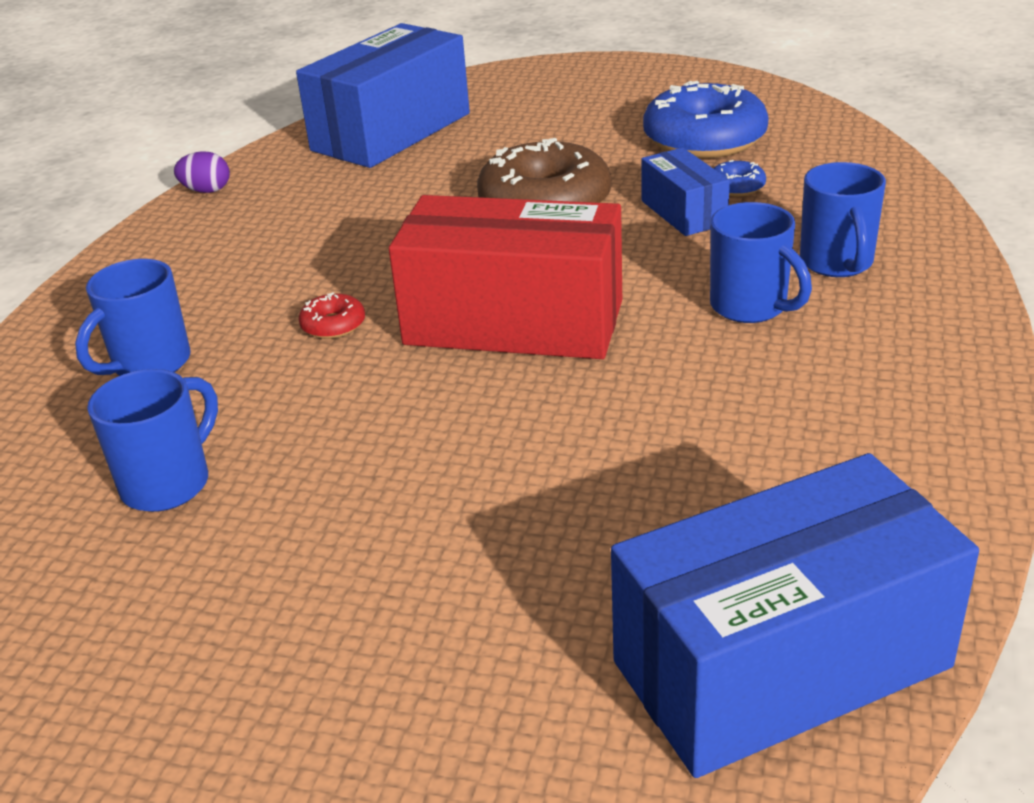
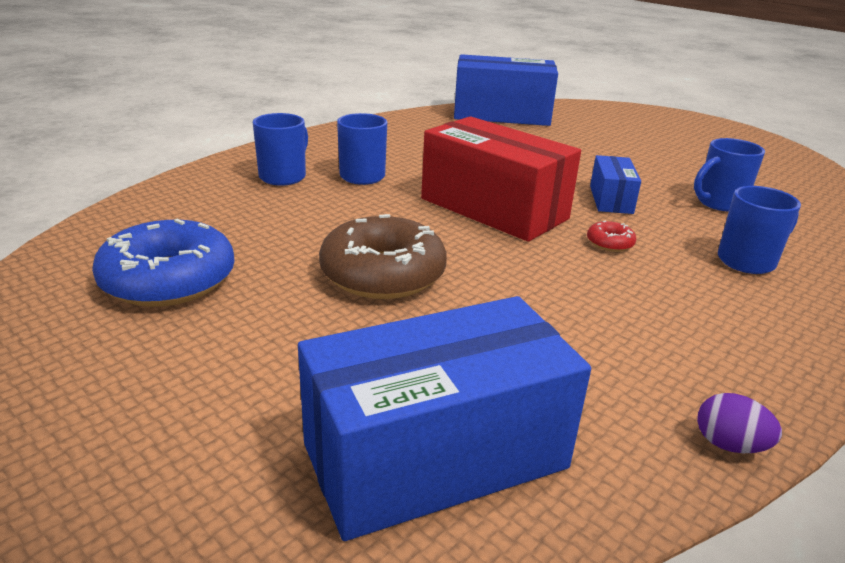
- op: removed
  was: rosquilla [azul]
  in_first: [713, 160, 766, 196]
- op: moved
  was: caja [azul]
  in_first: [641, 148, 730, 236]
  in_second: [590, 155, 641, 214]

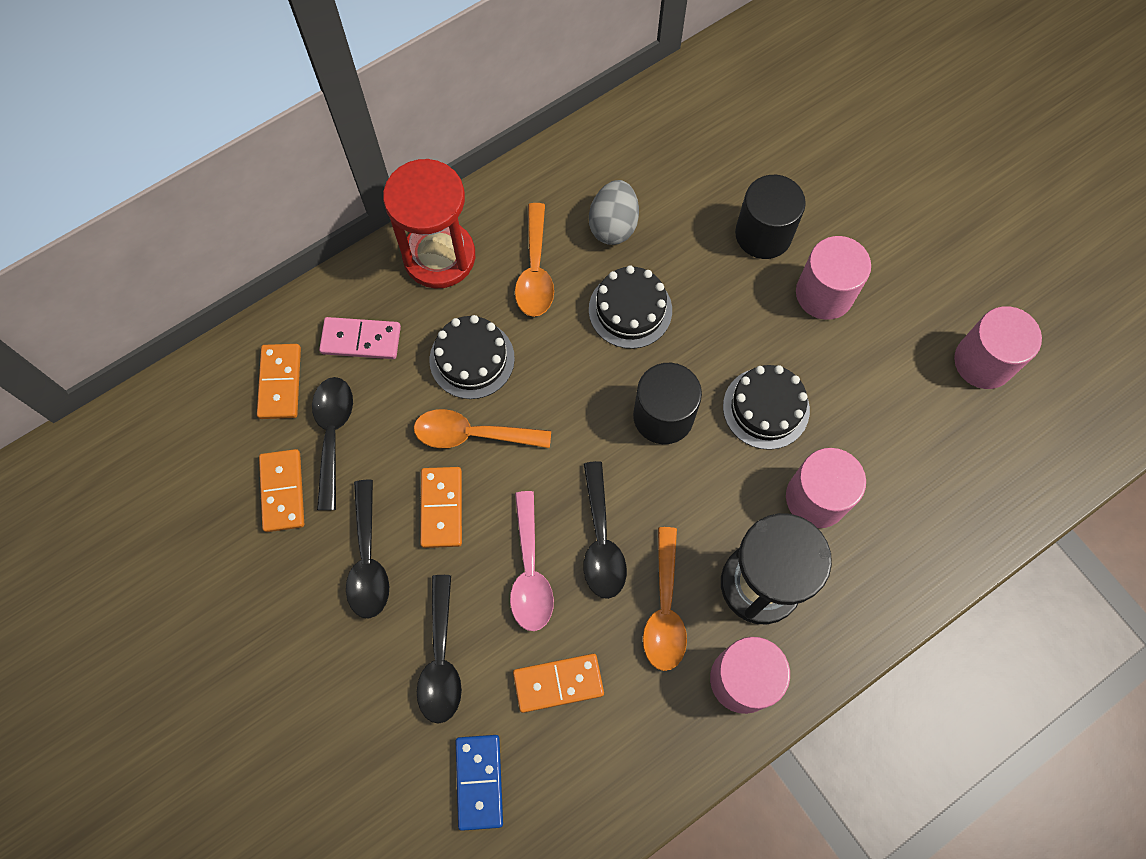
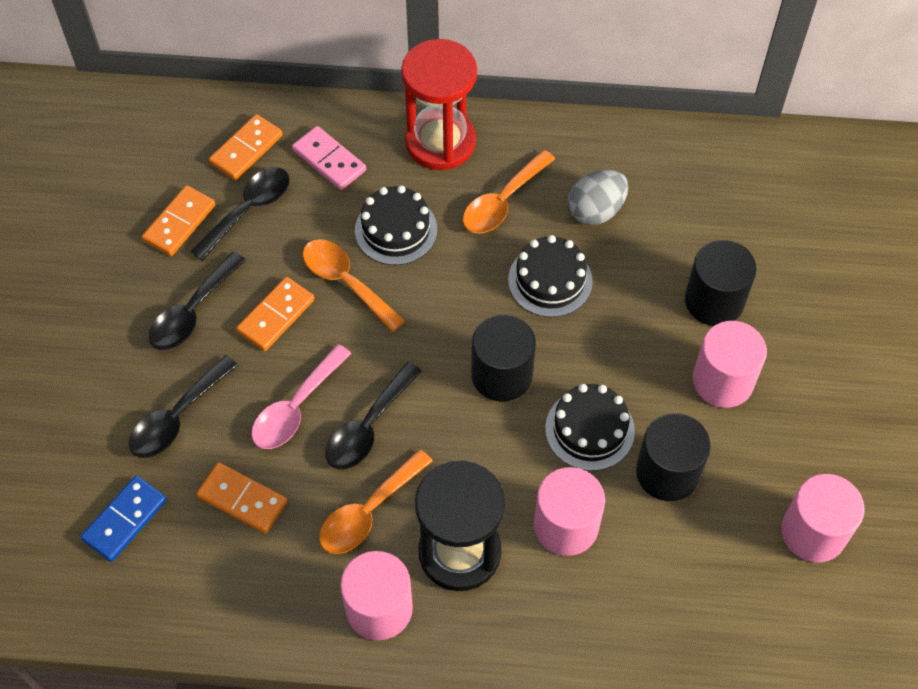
- op: added
  now: cilindro [negro]
  in_second: [636, 413, 711, 501]

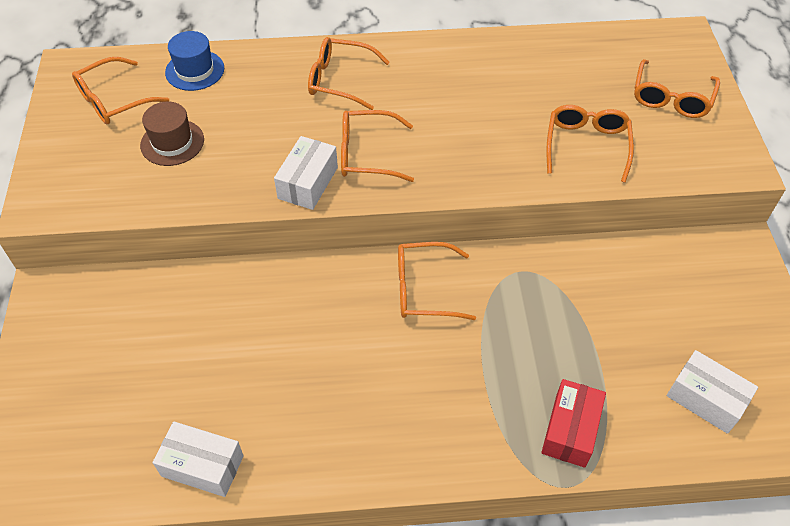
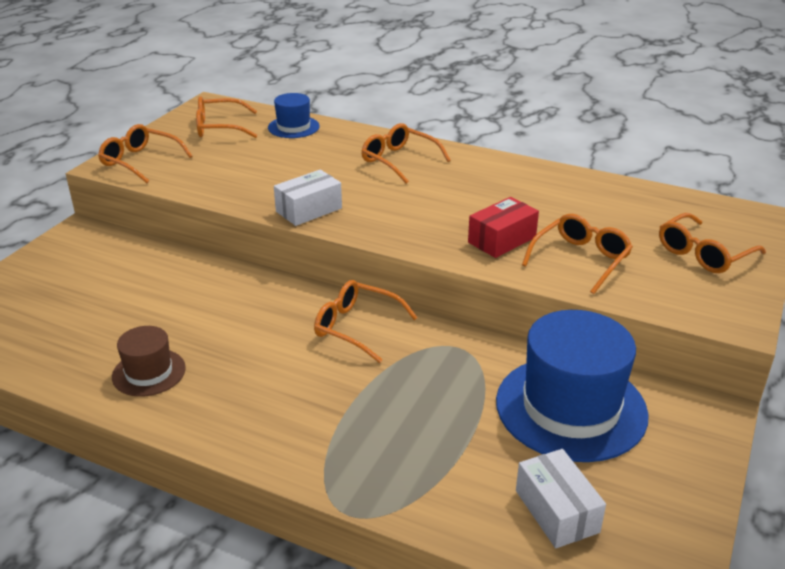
- op: removed
  was: caja [blanco]
  in_first: [153, 422, 244, 497]
- op: added
  now: sombrero [azul]
  in_second: [496, 310, 649, 462]
- op: moved
  was: sombrero [marrón]
  in_first: [140, 102, 204, 166]
  in_second: [112, 326, 186, 397]
- op: moved
  was: gafas [naranja]
  in_first: [341, 110, 414, 182]
  in_second: [98, 124, 192, 183]
- op: moved
  was: caja [rojo]
  in_first: [541, 379, 606, 468]
  in_second: [468, 197, 539, 258]

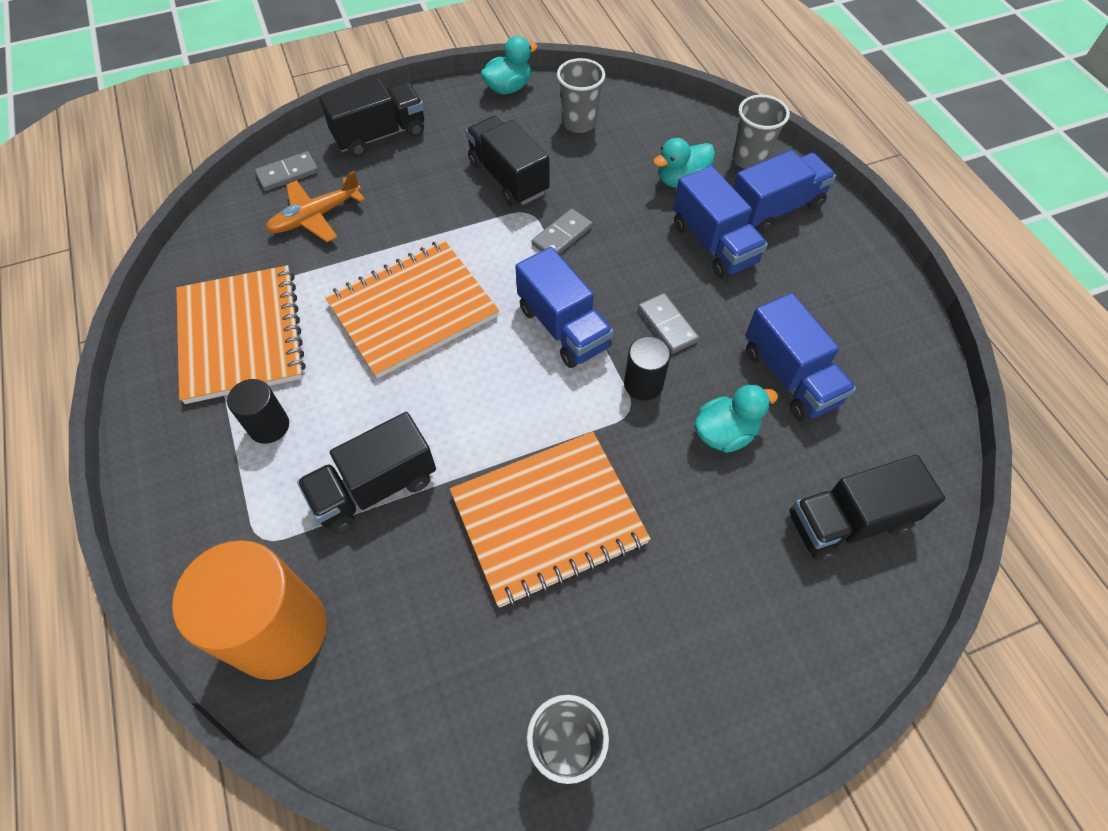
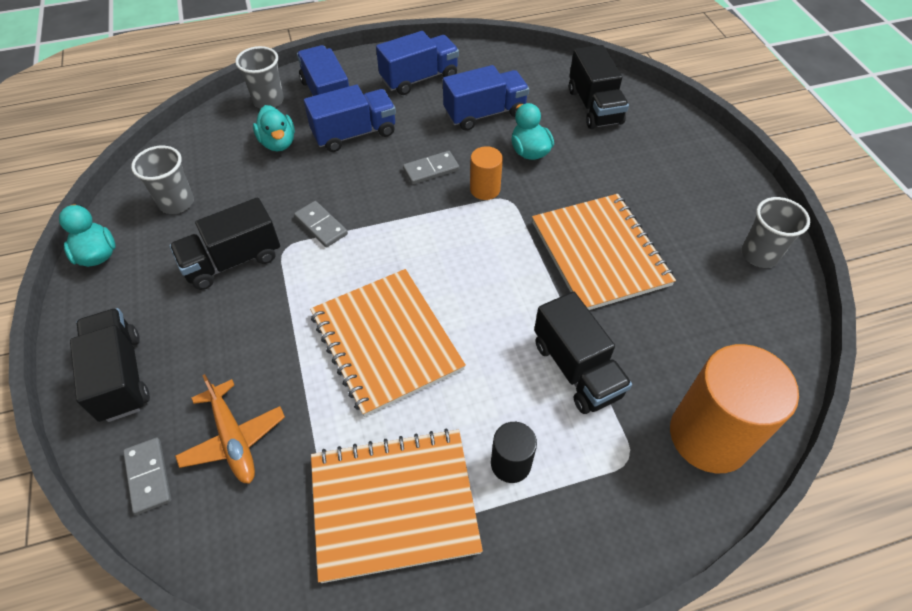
- op: moved
  was: camión [azul]
  in_first: [515, 247, 614, 368]
  in_second: [376, 31, 459, 95]
- op: recoloured
  was: cilindro [negro]
  now: cilindro [naranja]
  in_first: [624, 336, 671, 401]
  in_second: [470, 146, 503, 200]

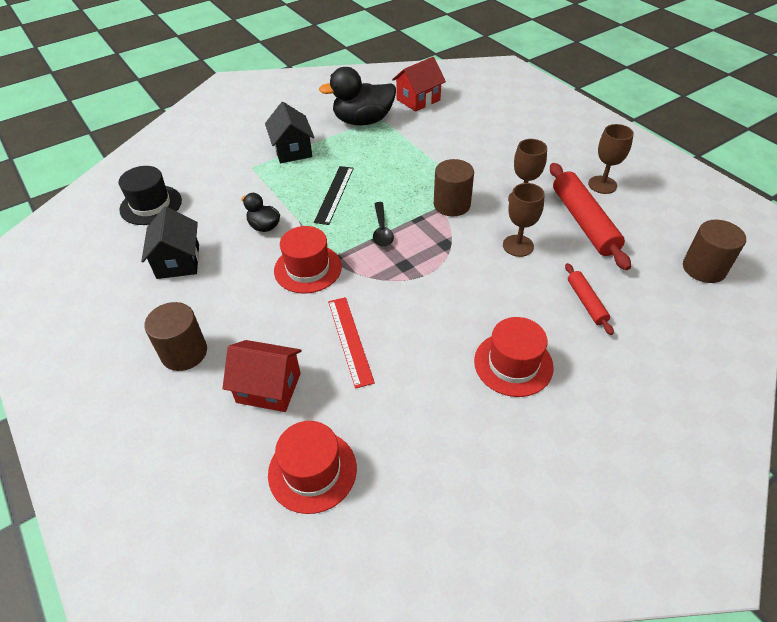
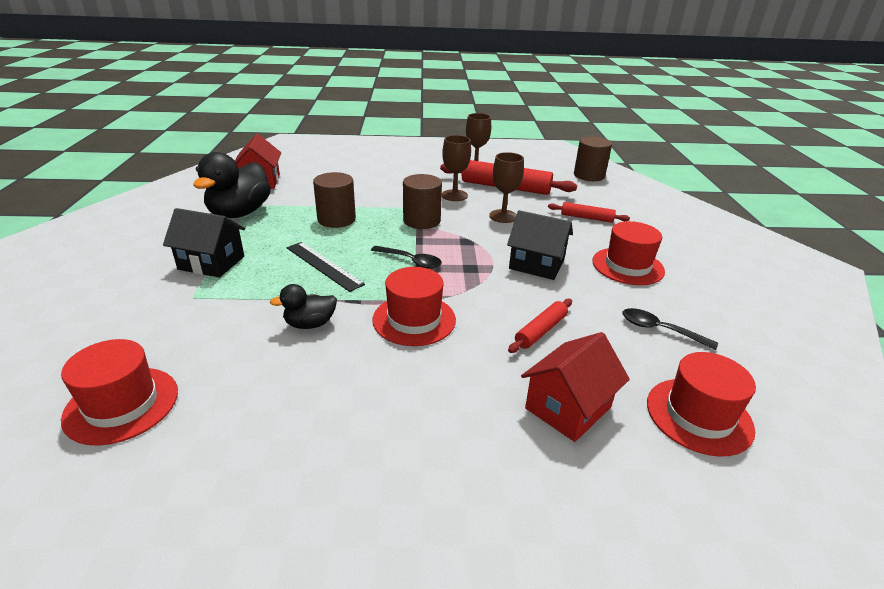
- op: added
  now: cuchara [negro]
  in_second: [622, 308, 718, 350]
- op: moved
  was: casa [negro]
  in_first: [141, 207, 199, 279]
  in_second: [507, 210, 573, 280]
- op: moved
  was: cilindro [marrón]
  in_first: [144, 302, 207, 371]
  in_second: [313, 172, 356, 228]
- op: replaced
  was: regla [rojo]
  now: rodillo [rojo]
  in_first: [328, 297, 375, 389]
  in_second: [508, 299, 572, 353]
- op: recoloured
  was: sombrero [negro]
  now: sombrero [rojo]
  in_first: [119, 166, 182, 225]
  in_second: [61, 339, 178, 446]

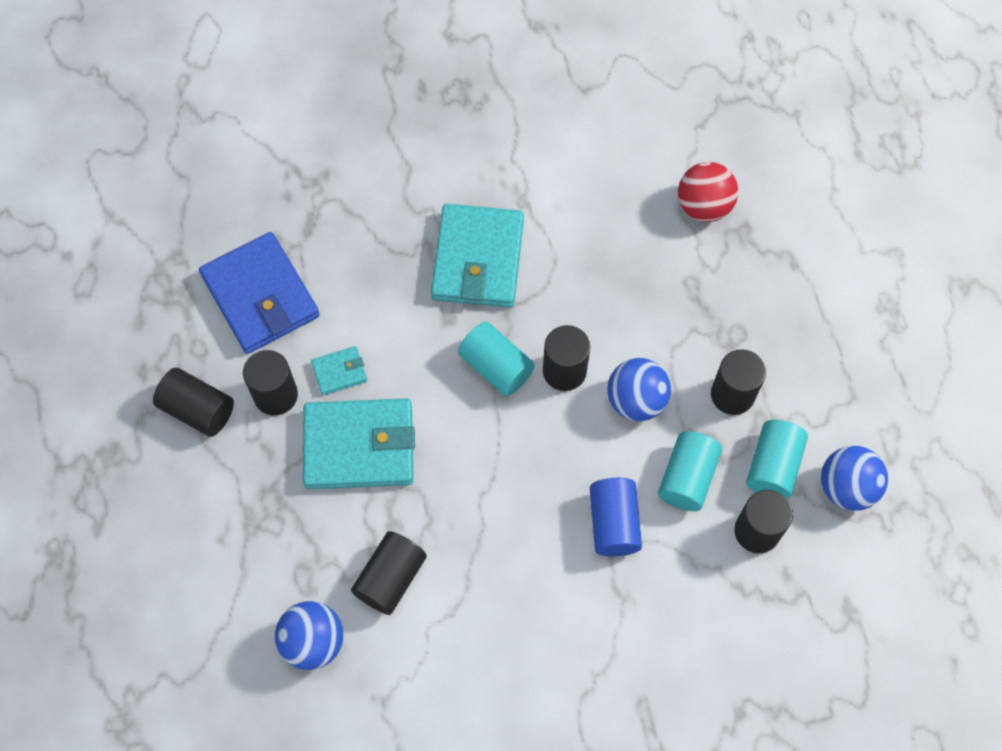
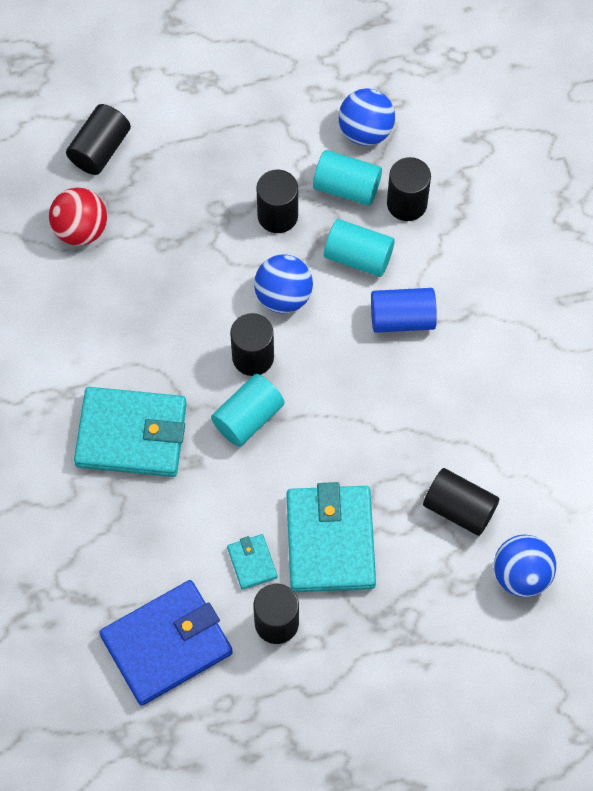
- op: moved
  was: cilindro [negro]
  in_first: [153, 368, 234, 437]
  in_second: [66, 104, 131, 175]

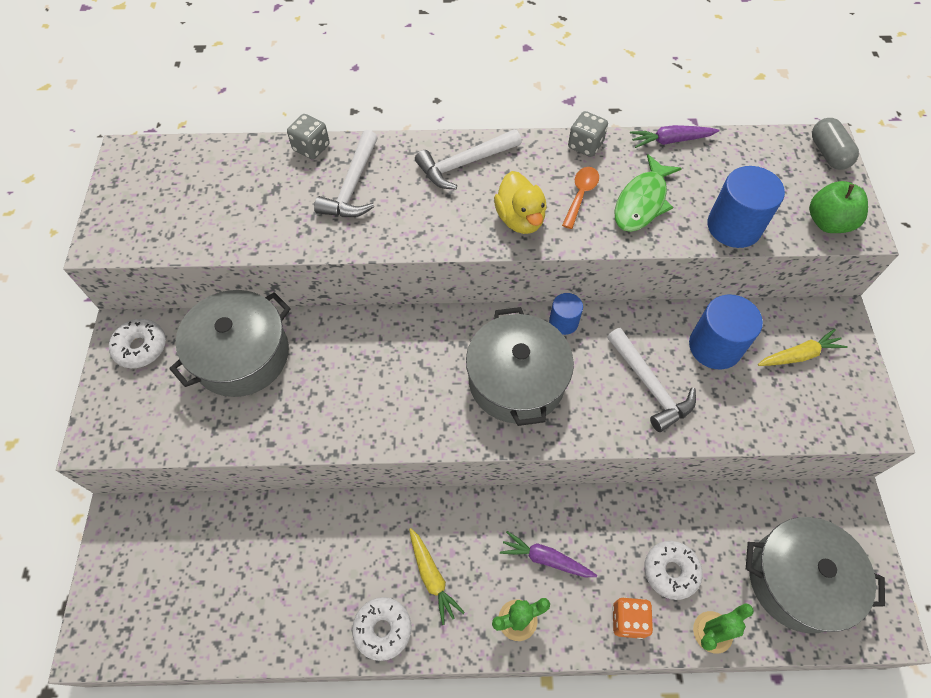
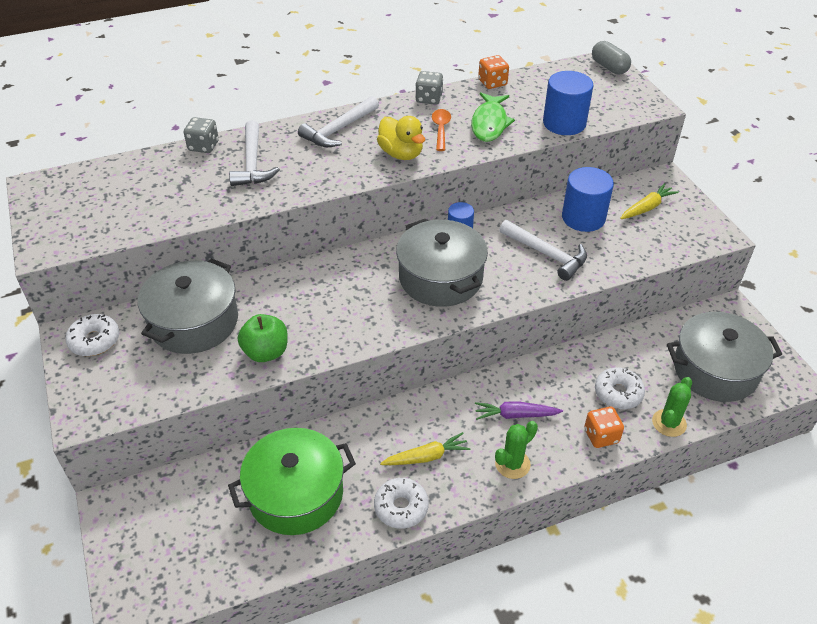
- op: added
  now: olla [verde]
  in_second: [228, 428, 356, 535]
- op: moved
  was: manzana [verde]
  in_first: [809, 181, 868, 233]
  in_second: [238, 314, 288, 362]
- op: replaced
  was: zanahoria [morado]
  now: dado [naranja]
  in_first: [630, 125, 720, 148]
  in_second: [478, 55, 509, 89]
- op: turned
  was: zanahoria [amarillo]
  in_first: [409, 528, 465, 625]
  in_second: [380, 432, 470, 465]
  clockwise: -60

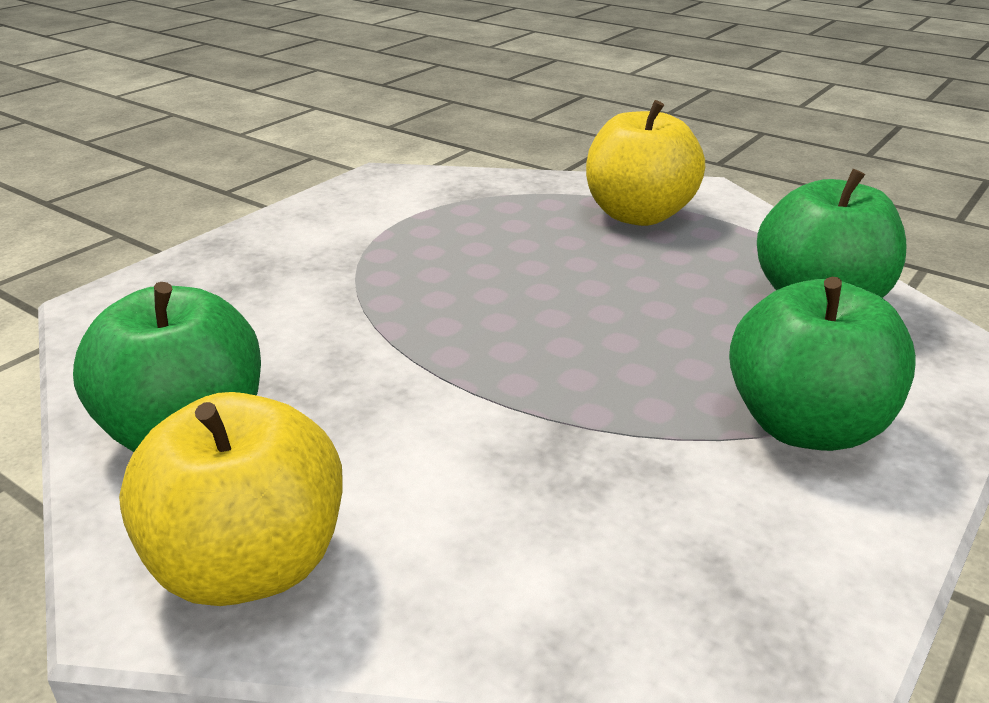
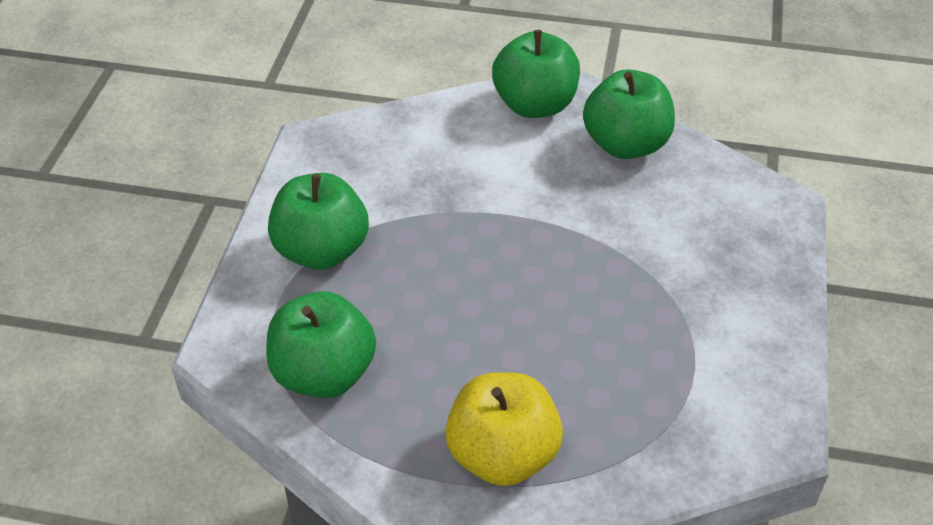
- op: recoloured
  was: manzana [amarillo]
  now: manzana [verde]
  in_first: [119, 392, 343, 606]
  in_second: [492, 30, 580, 118]

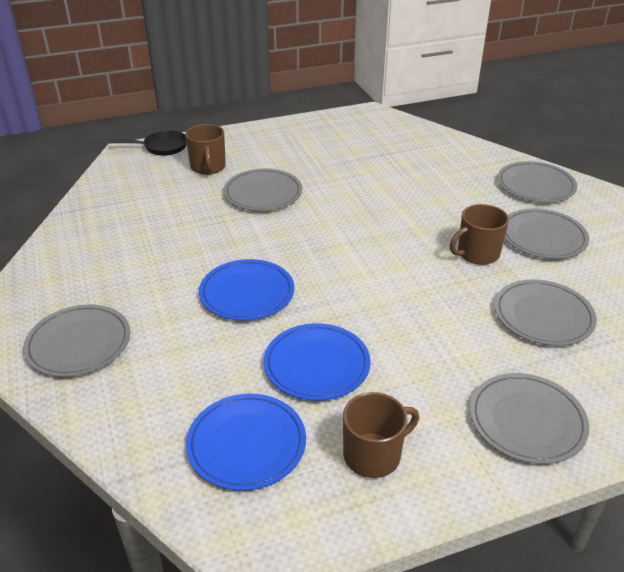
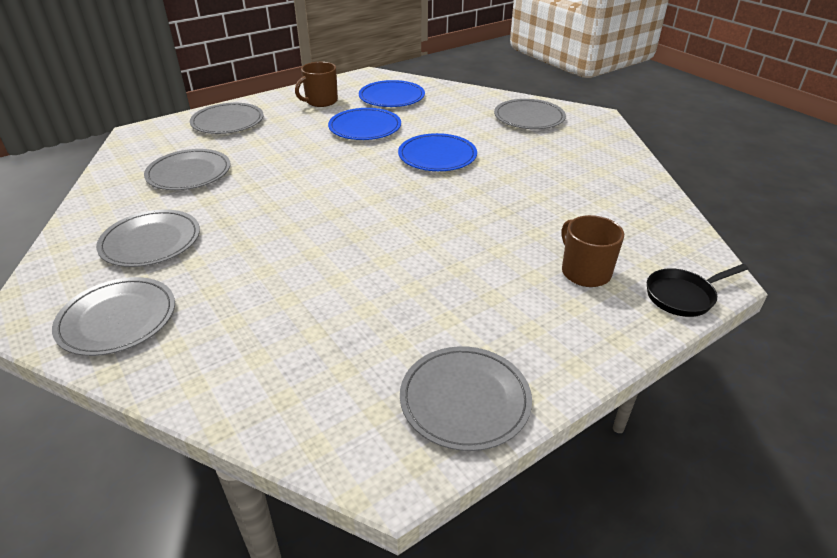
- op: removed
  was: taza [marrón]
  in_first: [450, 204, 509, 265]
- op: moved
  was: plato [gris]
  in_first: [223, 169, 302, 211]
  in_second: [400, 346, 532, 451]

